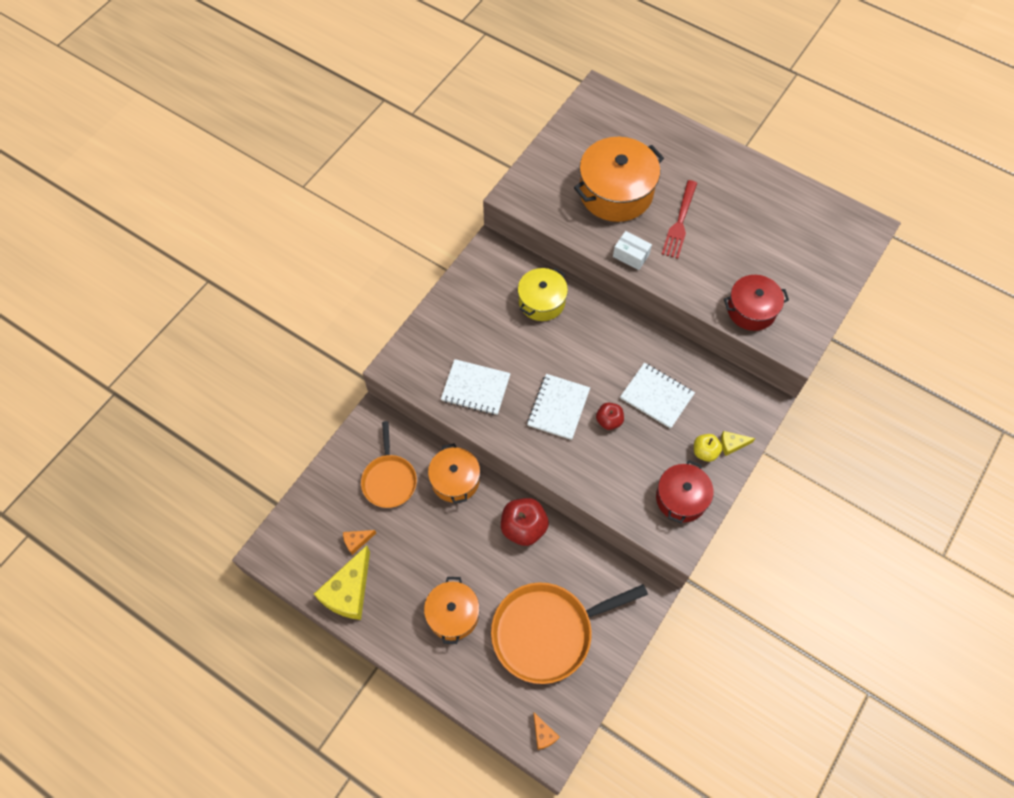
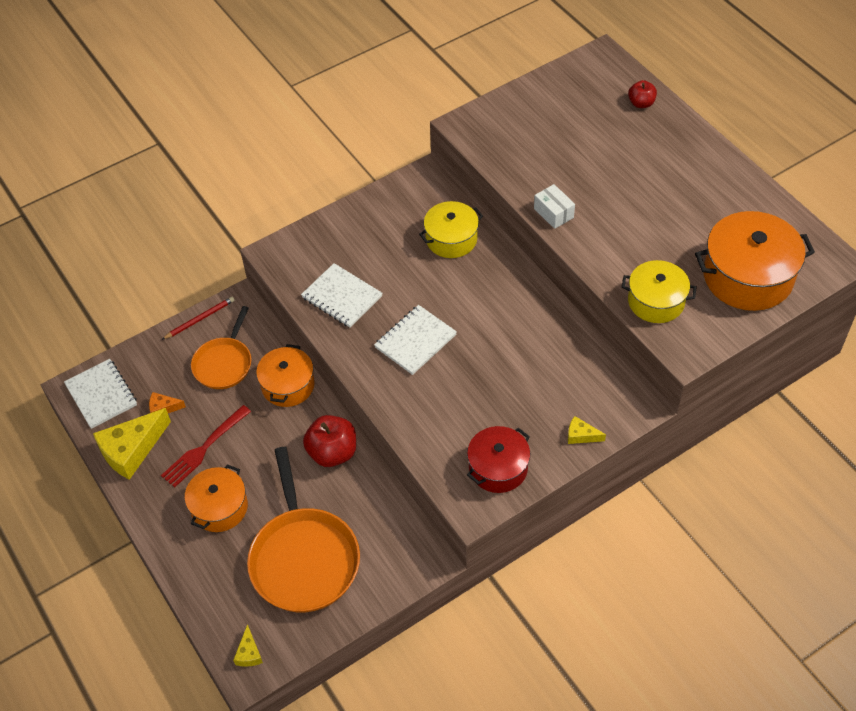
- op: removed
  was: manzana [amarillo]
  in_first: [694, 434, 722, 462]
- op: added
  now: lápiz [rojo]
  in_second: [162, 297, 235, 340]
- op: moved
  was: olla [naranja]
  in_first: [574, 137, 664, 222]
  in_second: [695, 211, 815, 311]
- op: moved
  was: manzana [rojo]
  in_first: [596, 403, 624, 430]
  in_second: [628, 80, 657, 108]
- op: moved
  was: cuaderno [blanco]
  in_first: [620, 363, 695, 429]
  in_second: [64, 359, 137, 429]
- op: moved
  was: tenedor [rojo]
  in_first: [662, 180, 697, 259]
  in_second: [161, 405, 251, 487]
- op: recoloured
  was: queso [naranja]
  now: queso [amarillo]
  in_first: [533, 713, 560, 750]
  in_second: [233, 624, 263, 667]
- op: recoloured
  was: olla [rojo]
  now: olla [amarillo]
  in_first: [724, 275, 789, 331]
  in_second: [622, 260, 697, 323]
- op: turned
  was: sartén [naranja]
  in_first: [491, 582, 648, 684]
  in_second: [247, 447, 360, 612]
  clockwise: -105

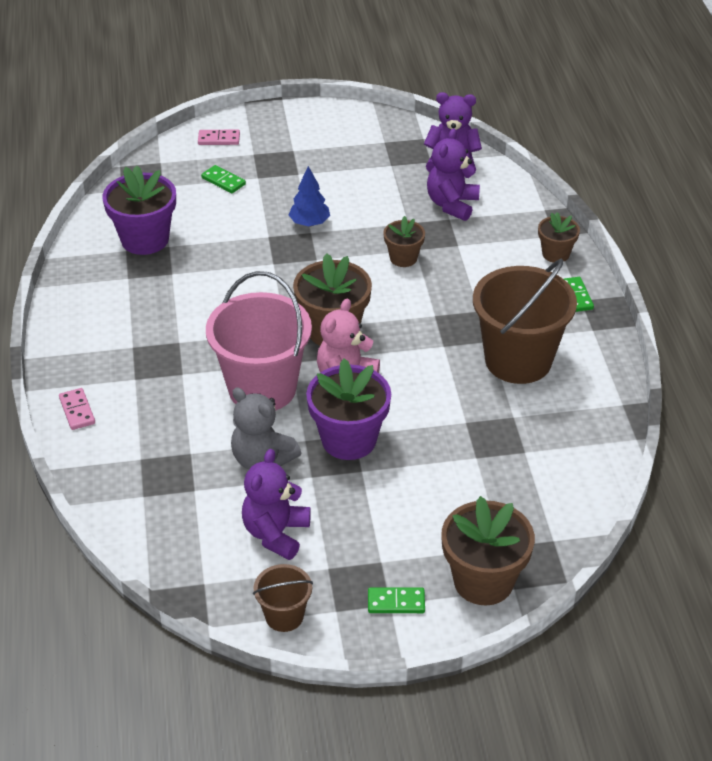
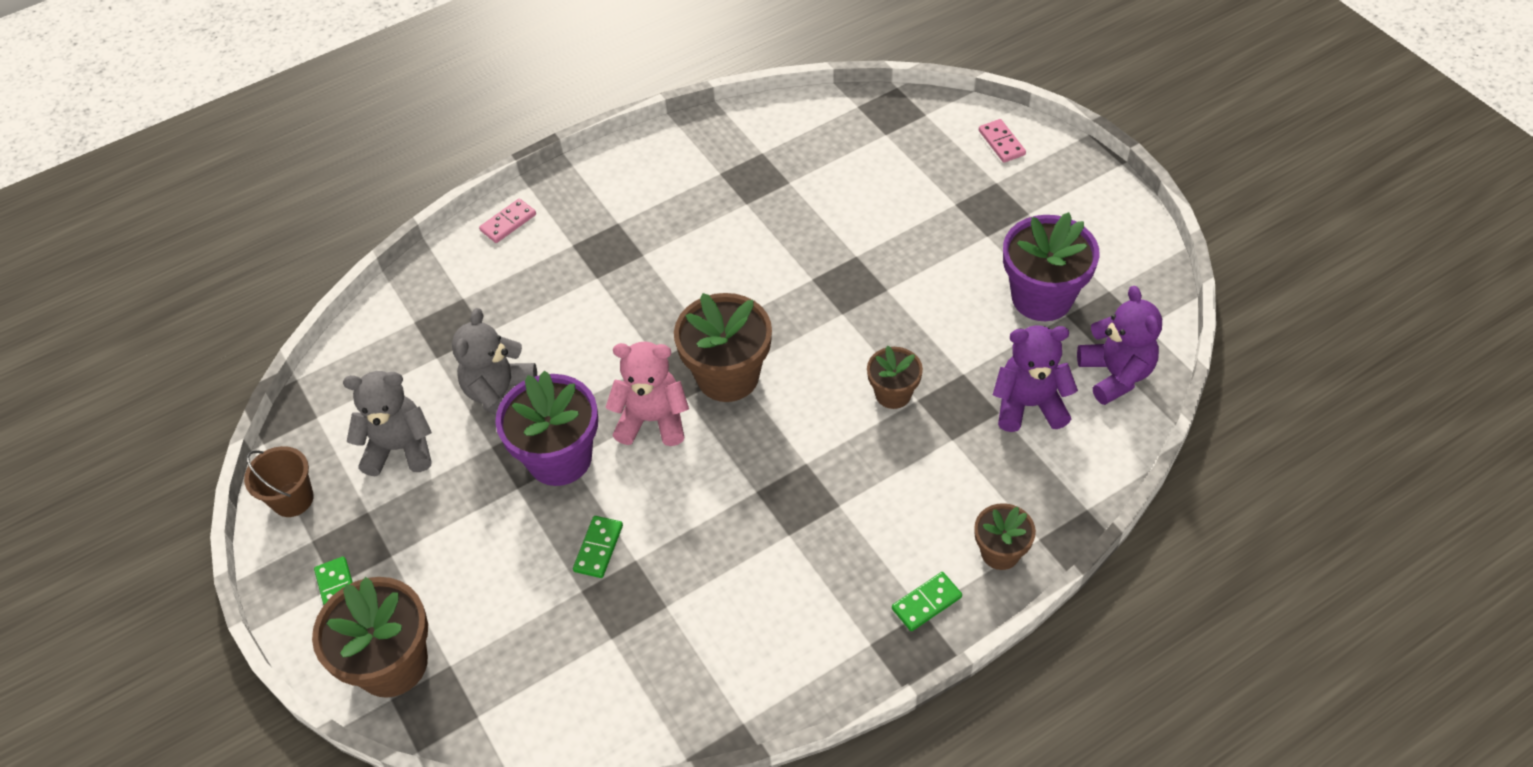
- op: removed
  was: balde [rosa]
  in_first: [206, 271, 312, 411]
- op: removed
  was: árbol [azul]
  in_first: [289, 166, 330, 227]
- op: removed
  was: balde [marrón]
  in_first: [473, 259, 577, 384]
- op: moved
  was: maceta [morado]
  in_first: [102, 165, 176, 255]
  in_second: [1003, 212, 1100, 321]
- op: moved
  was: ficha de dominó [verde]
  in_first: [201, 165, 246, 193]
  in_second: [573, 516, 623, 578]
- op: recoloured
  was: osito [morado]
  now: osito [gris]
  in_first: [242, 449, 311, 560]
  in_second: [343, 371, 432, 476]

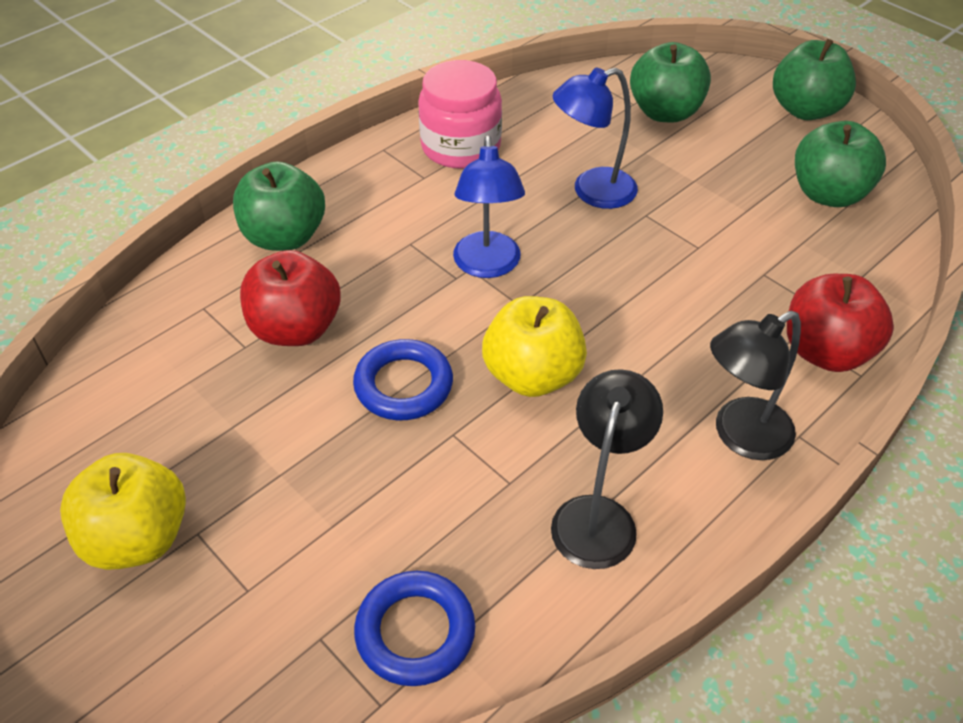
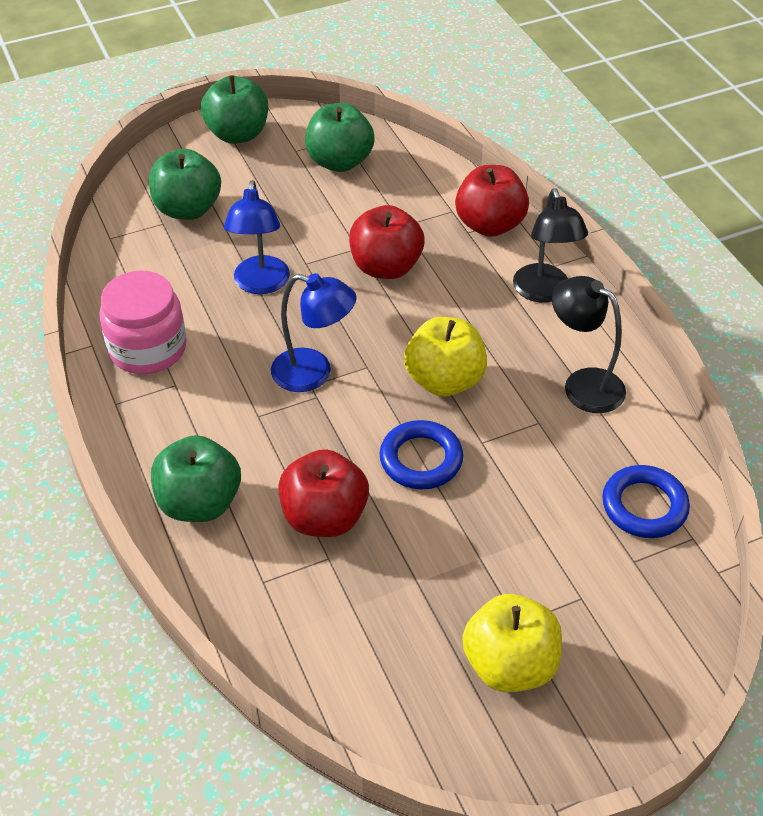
- op: added
  now: manzana [rojo]
  in_second: [349, 205, 424, 279]

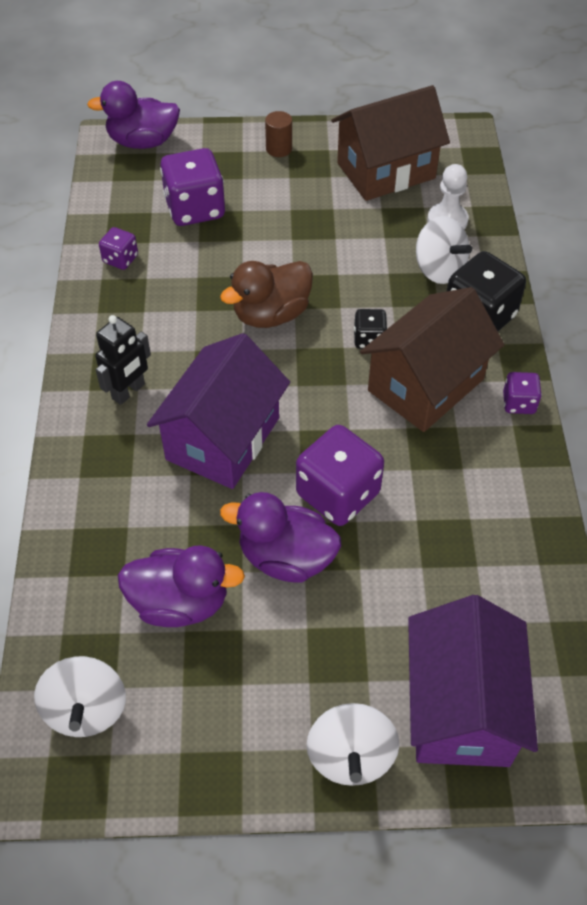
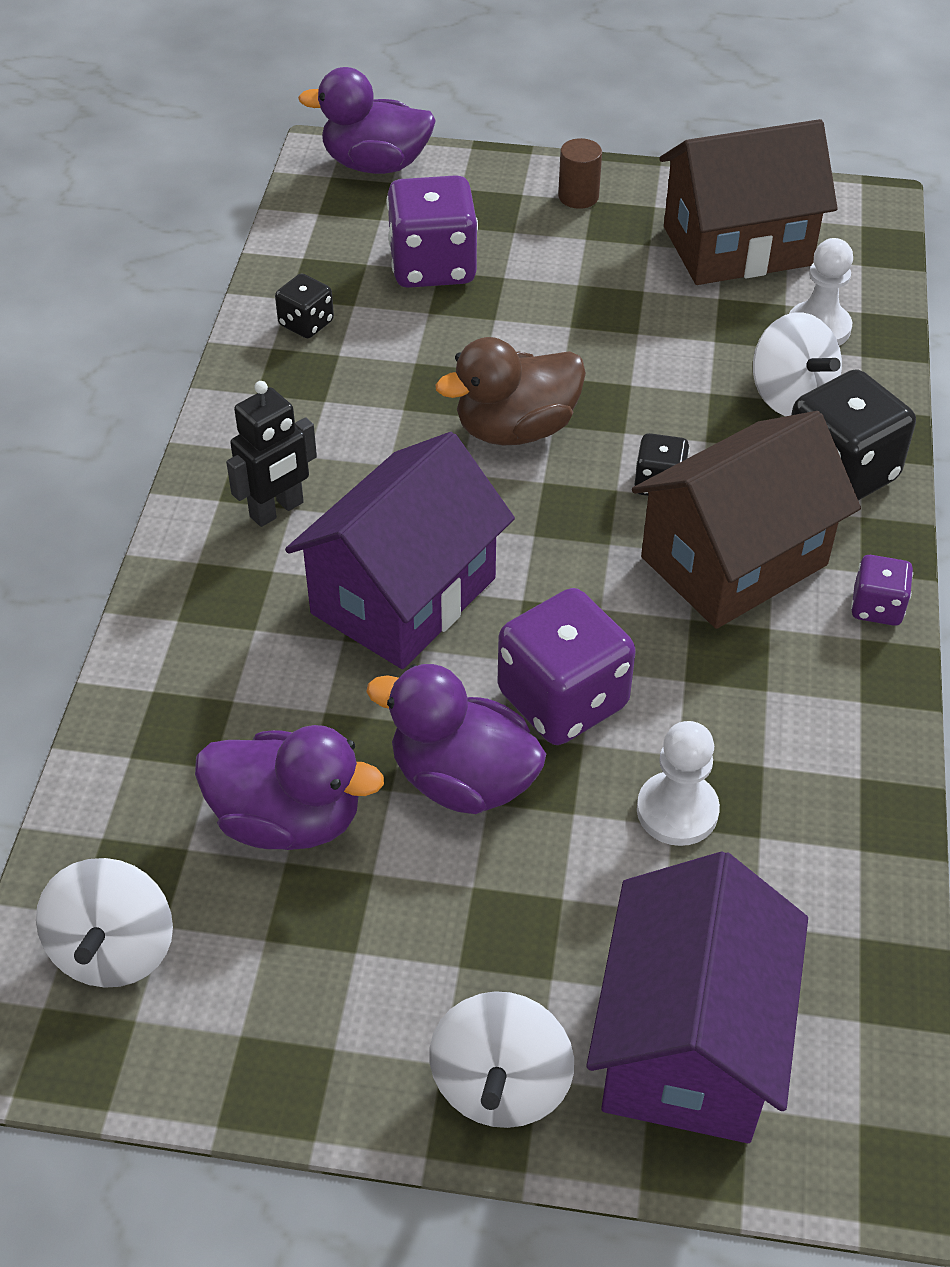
- op: added
  now: peón [blanco]
  in_second: [637, 721, 720, 846]
- op: recoloured
  was: dado [morado]
  now: dado [negro]
  in_first: [99, 227, 138, 270]
  in_second: [275, 273, 334, 338]

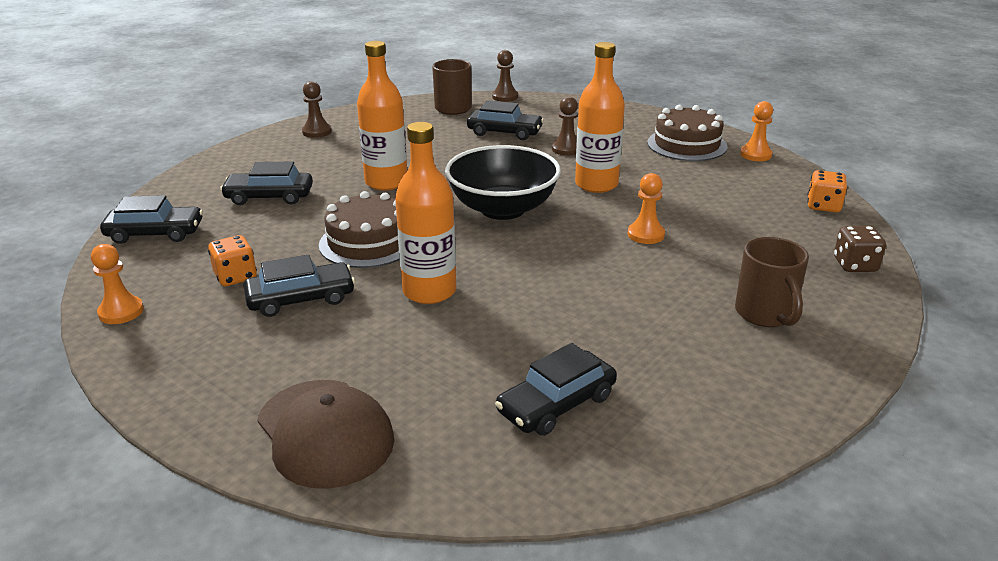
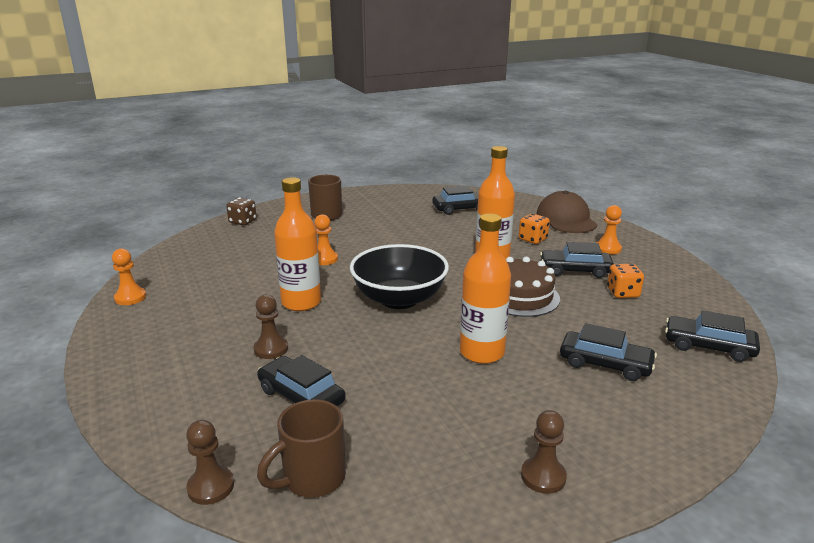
- op: removed
  was: tarta [marrón]
  in_first: [647, 105, 728, 161]
- op: moved
  was: peón [naranja]
  in_first: [91, 244, 144, 324]
  in_second: [596, 205, 622, 255]
- op: moved
  was: dado [naranja]
  in_first: [808, 170, 847, 213]
  in_second: [519, 214, 550, 244]

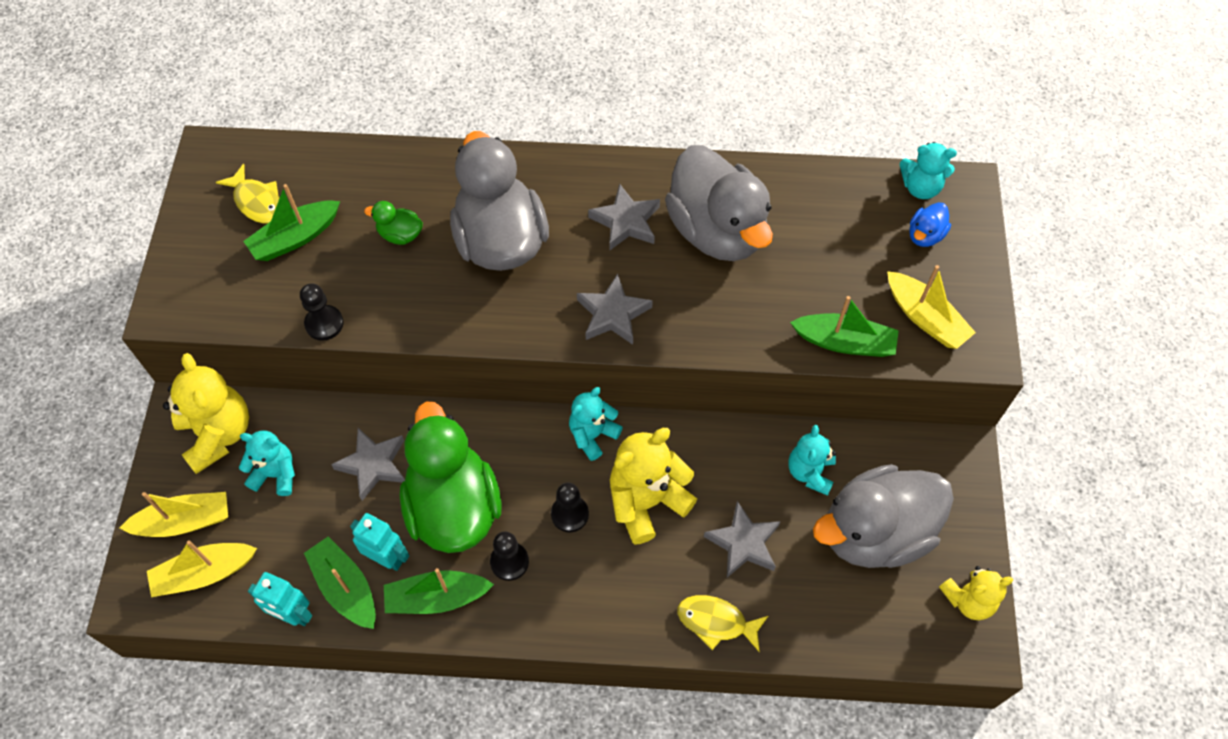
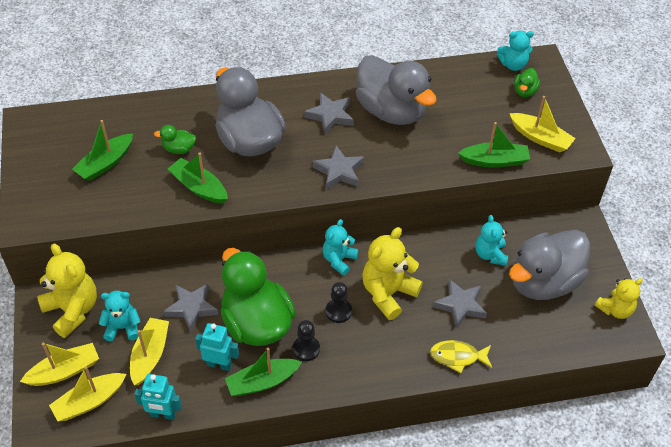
- op: removed
  was: pez [amarillo]
  in_first: [216, 164, 279, 224]
- op: removed
  was: peón [negro]
  in_first: [300, 283, 344, 341]
- op: added
  now: barco [amarillo]
  in_second: [130, 318, 169, 385]
- op: moved
  was: barco [verde]
  in_first: [304, 537, 376, 629]
  in_second: [168, 152, 228, 204]
- op: recoloured
  was: pato [azul]
  now: pato [verde]
  in_first: [909, 202, 951, 247]
  in_second: [514, 68, 540, 97]

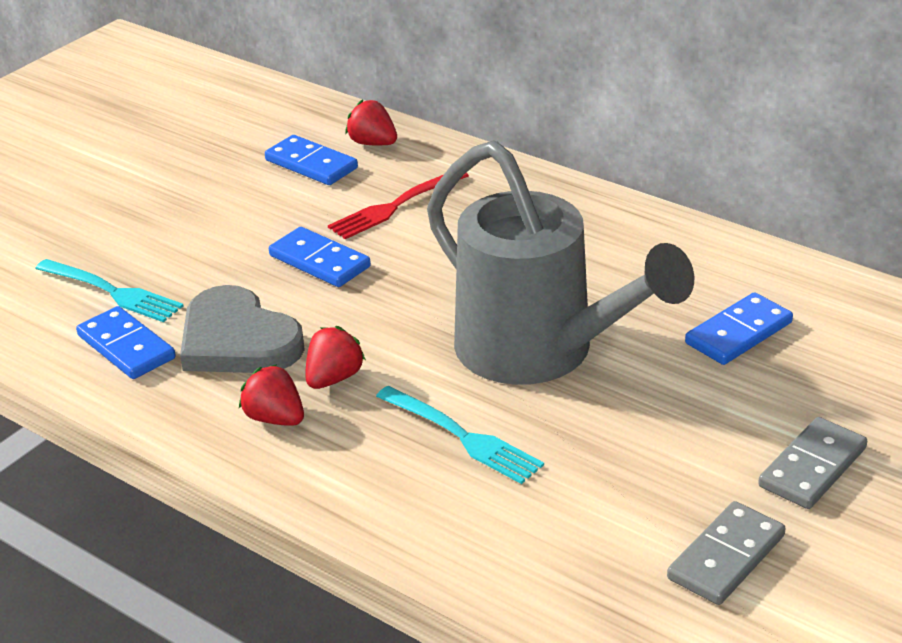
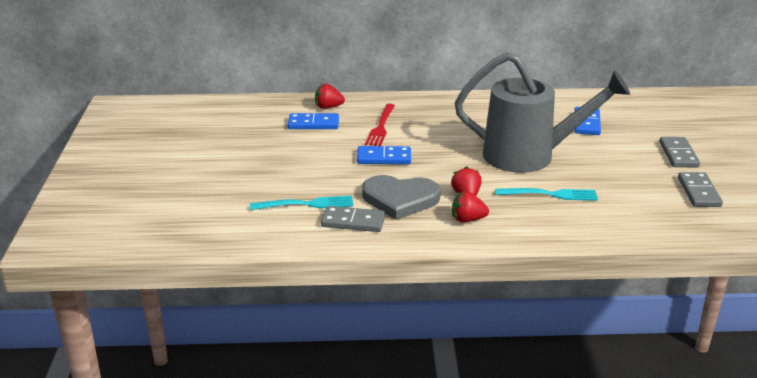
- op: recoloured
  was: ficha de dominó [azul]
  now: ficha de dominó [gris]
  in_first: [76, 306, 176, 379]
  in_second: [321, 206, 385, 232]

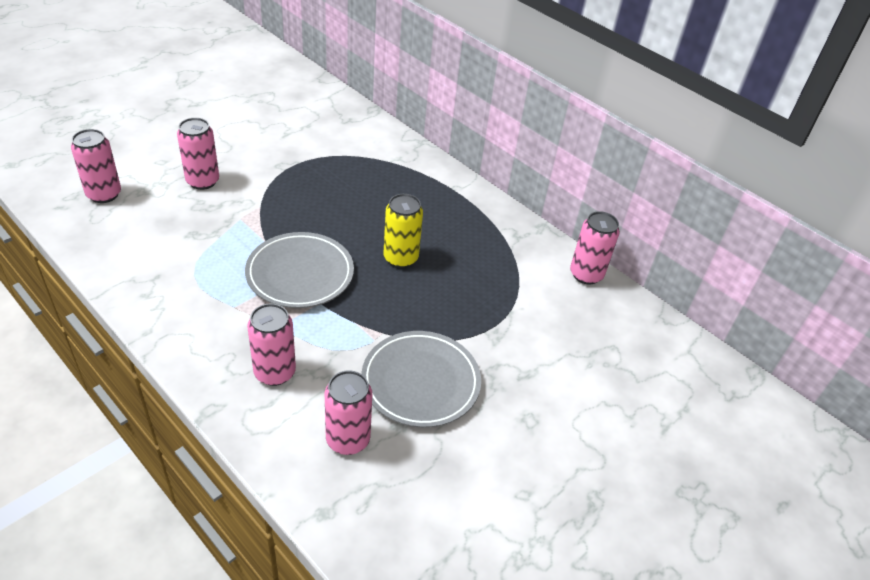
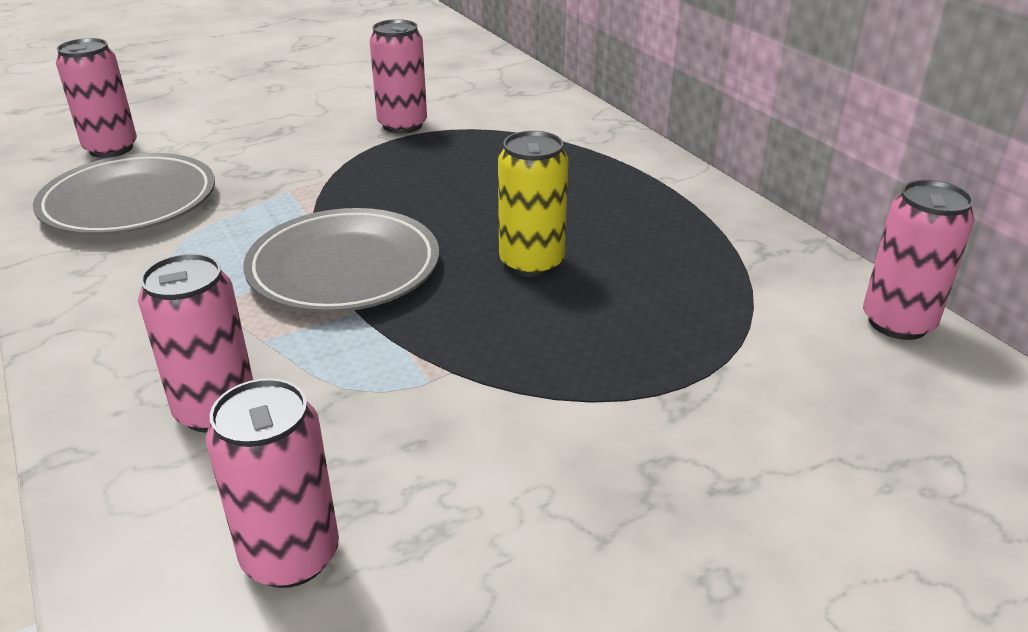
- op: moved
  was: lata [rosa]
  in_first: [177, 118, 219, 190]
  in_second: [370, 19, 427, 134]
- op: moved
  was: plato [gris]
  in_first: [361, 331, 481, 428]
  in_second: [33, 153, 215, 235]

